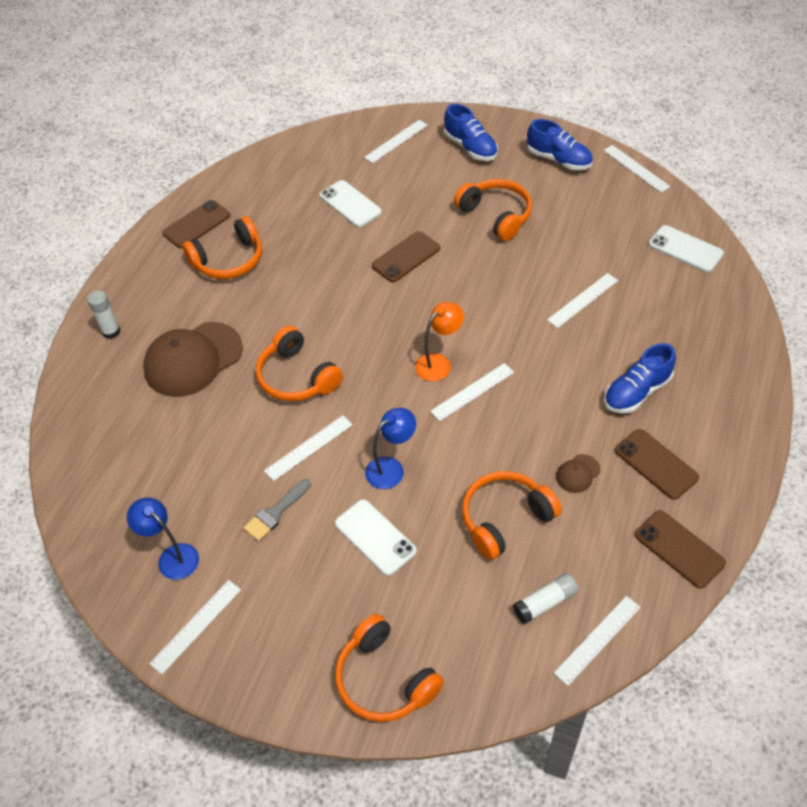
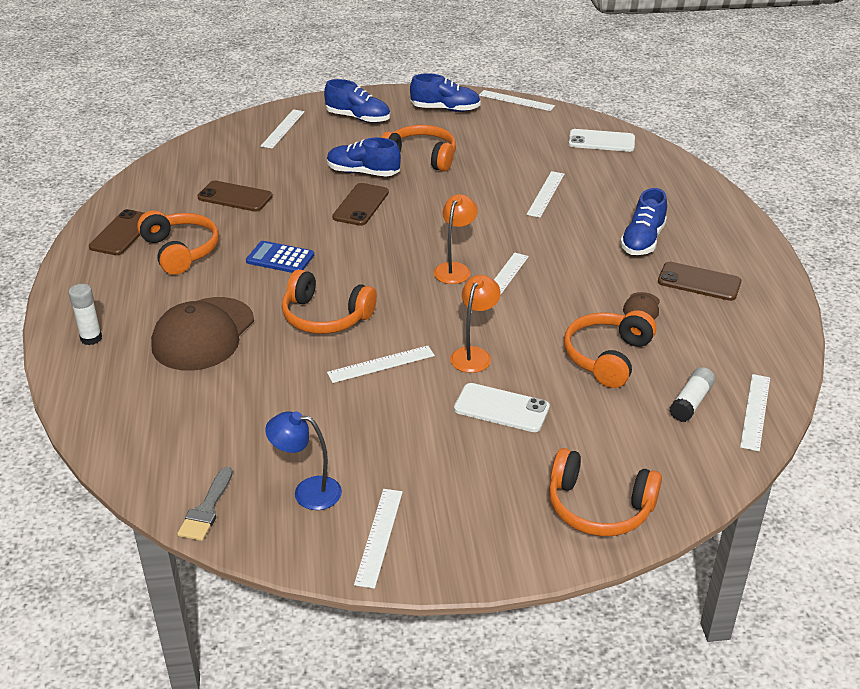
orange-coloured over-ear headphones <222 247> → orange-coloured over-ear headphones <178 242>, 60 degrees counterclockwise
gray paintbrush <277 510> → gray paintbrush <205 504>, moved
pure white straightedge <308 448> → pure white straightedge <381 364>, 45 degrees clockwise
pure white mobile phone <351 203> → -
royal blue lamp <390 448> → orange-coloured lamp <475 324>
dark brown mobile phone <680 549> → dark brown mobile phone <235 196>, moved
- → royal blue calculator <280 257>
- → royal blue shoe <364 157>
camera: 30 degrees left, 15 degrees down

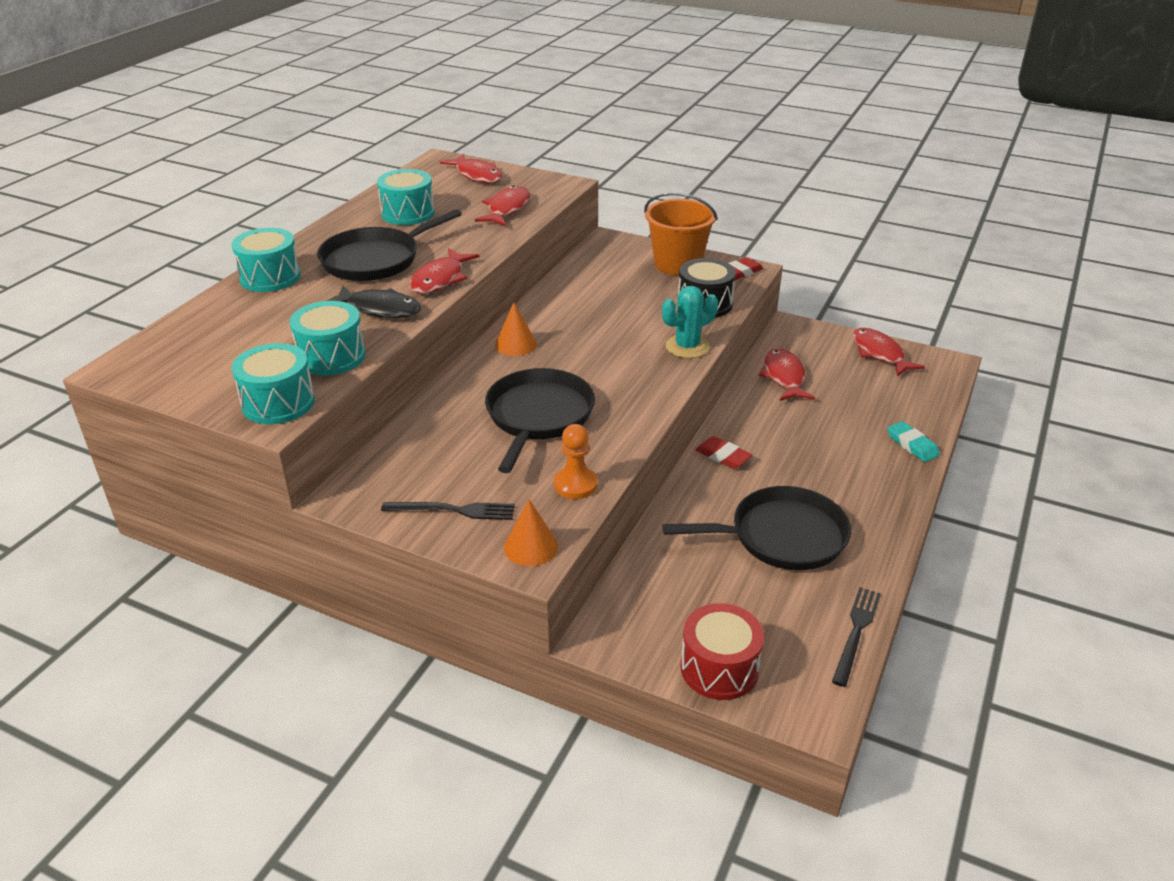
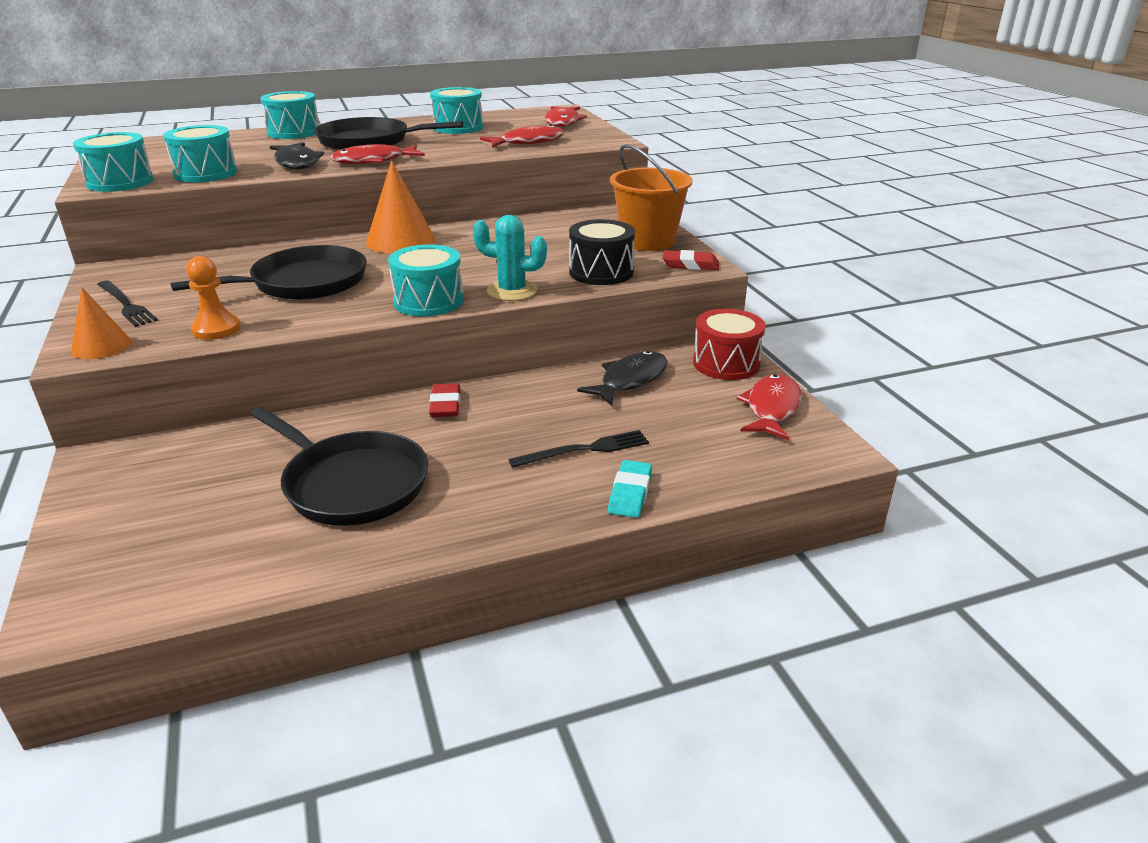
orange-coloured solid cone <516 329> → orange-coloured solid cone <400 206>, x1.63
red toy drum <722 651> → red toy drum <729 344>, moved
red toy fish <787 374> → black toy fish <622 378>
black fork <856 637> → black fork <578 449>, moved
- → teal toy drum <426 280>
camera: 45 degrees right, 5 degrees down

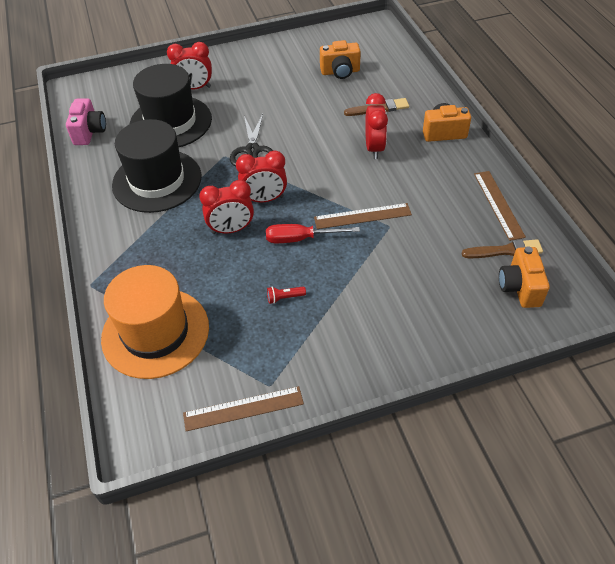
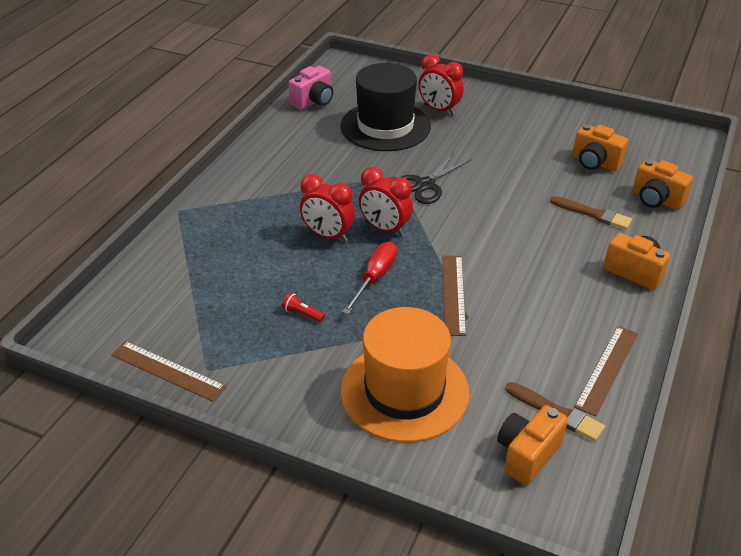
orange-coloured hat <155 322> → orange-coloured hat <404 375>, moved
black hat <157 166> → -
red screwdriver <313 233> → red screwdriver <369 278>, 75 degrees clockwise
dark brown straightedge <363 216> → dark brown straightedge <454 295>, 60 degrees clockwise
red clock <376 126> → -
- → orange-coloured compact camera <663 184>
camera: 40 degrees right, 10 degrees down

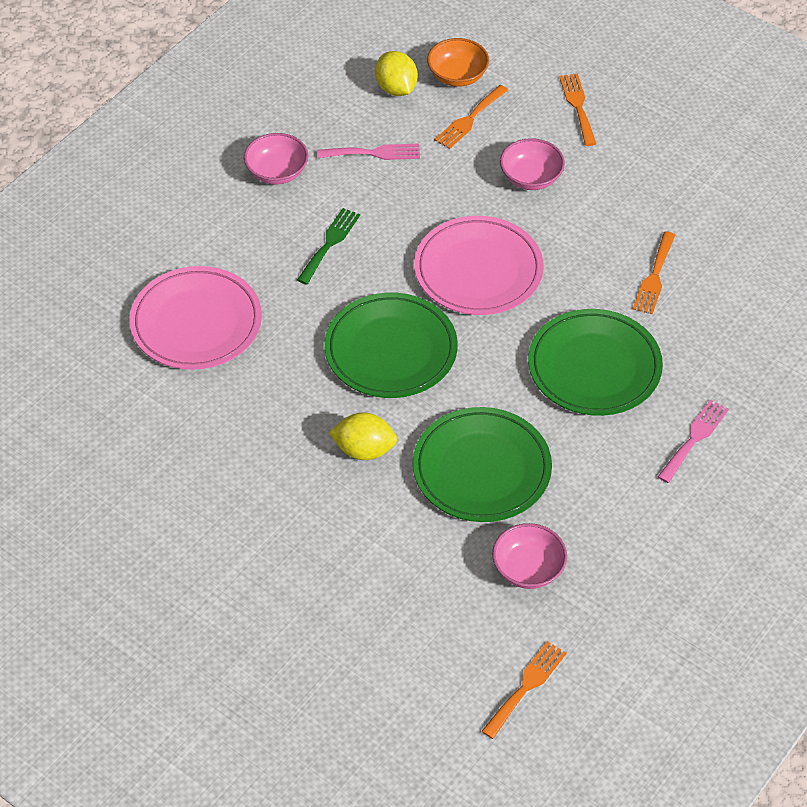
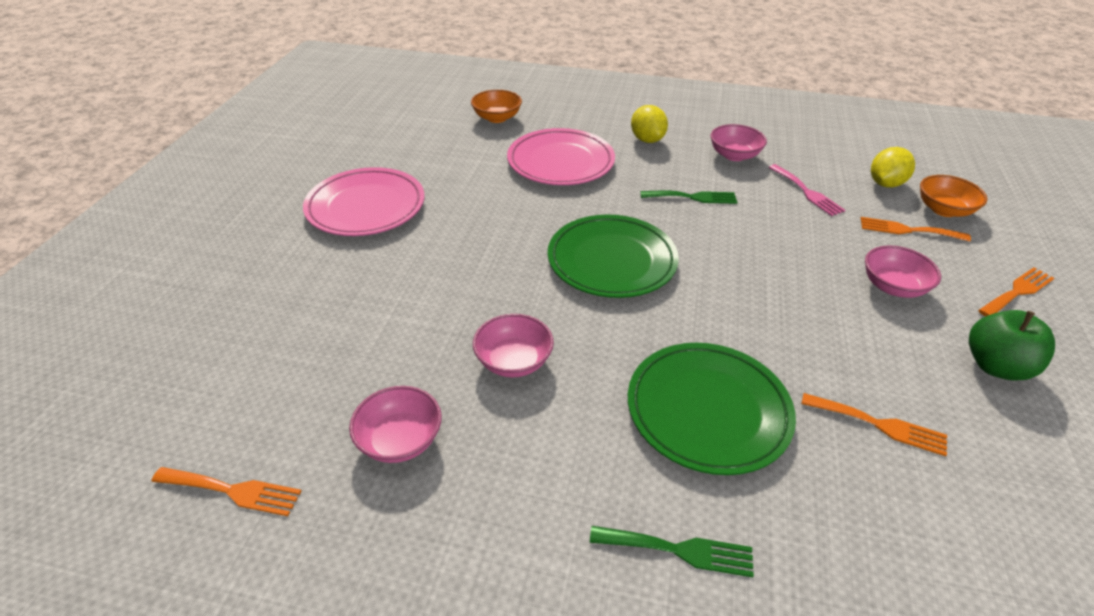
yellow citrus fruit <363 436> → yellow citrus fruit <649 124>, moved
emerald plate <482 464> → rosy deep dish <513 346>
rosy plate <479 265> → rosy plate <364 201>, moved
orange-coloured fork <654 272> → orange-coloured fork <874 424>, 150 degrees counterclockwise
rosy fork <693 441> → emerald fork <672 551>
- → orange-coloured deep dish <496 106>
- → emerald apple fruit <1012 345>
camera: 65 degrees right, 10 degrees down

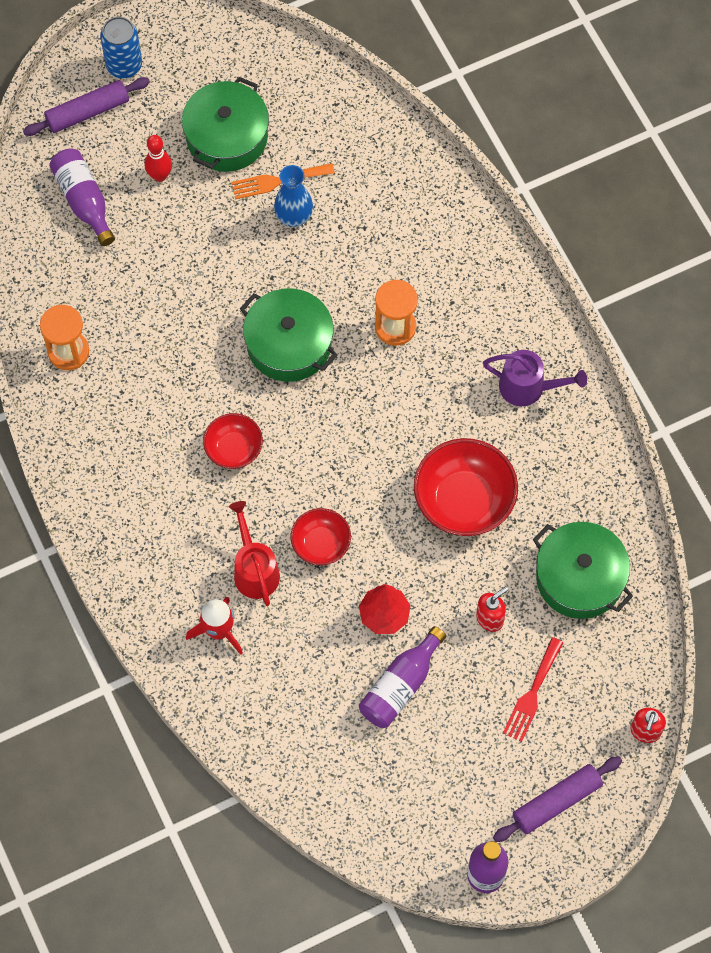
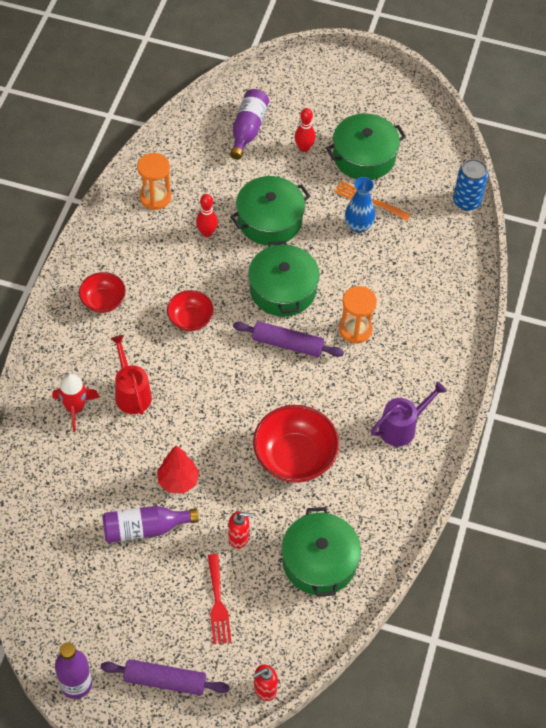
violet pastry roller <86 106> → violet pastry roller <288 339>, moved
royal blue can <121 47> → royal blue can <470 185>, moved
red sprinkling can <254 553> → red sprinkling can <131 375>, 45 degrees counterclockwise
red deep dish <321 536> → red deep dish <102 292>, moved
violet sprinkling can <535 378> → violet sprinkling can <409 413>, 90 degrees counterclockwise
red fork <533 689> → red fork <219 599>, 75 degrees counterclockwise
- → red tenpin <207 215>
- → emerald stockpot <270 210>
camera: 40 degrees right, 10 degrees down

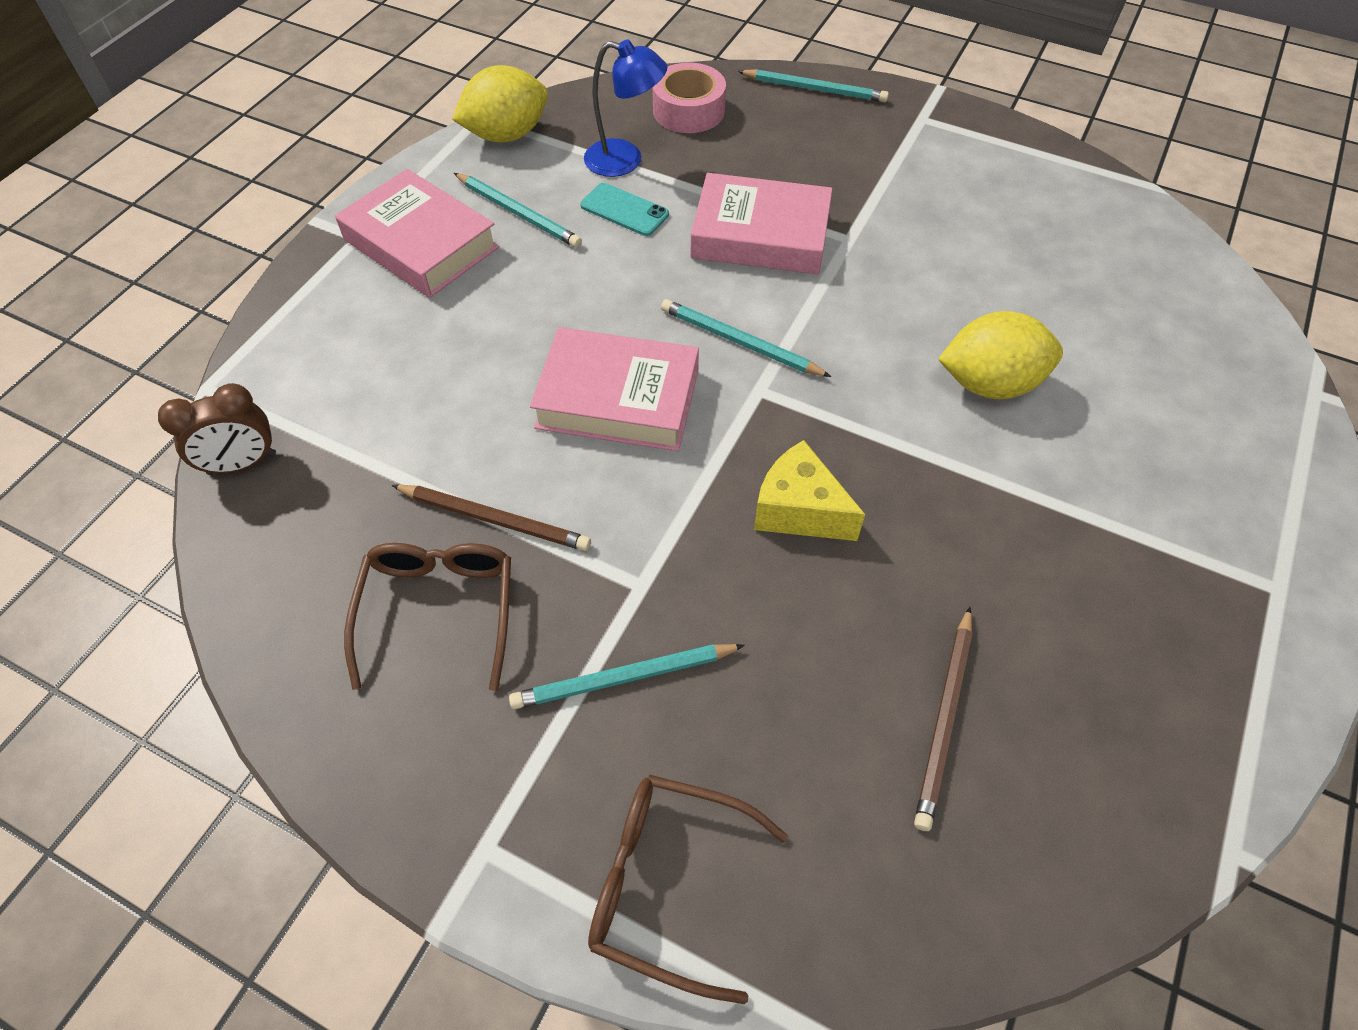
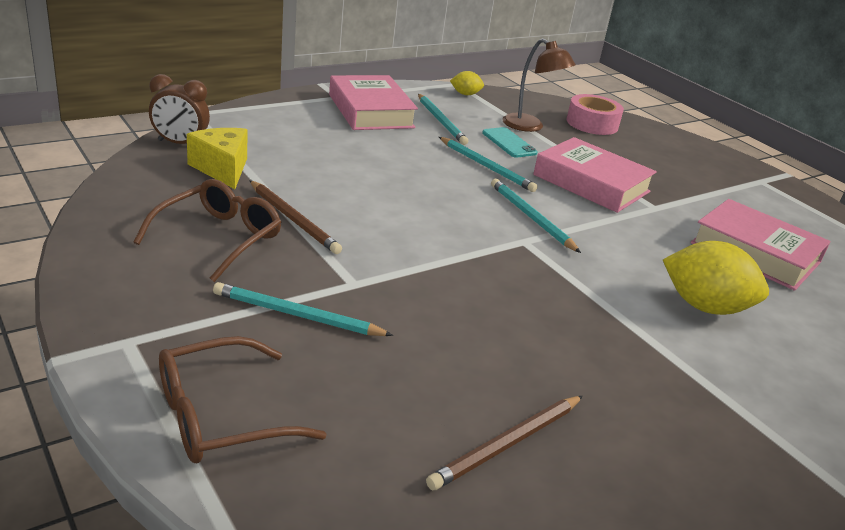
yellow citrus fruit <500 104> → yellow citrus fruit <467 83>, x0.51
rosy hardback <614 389> → rosy hardback <760 245>, moved
royal blue lamp <626 108> → dark brown lamp <538 85>
dark brown spectacles <688 889> → dark brown spectacles <243 399>, 75 degrees counterclockwise
teal pencil <813 85> → teal pencil <488 164>, moved
yellow piece of cheese <809 490> → yellow piece of cheese <217 158>, moved
camera: 25 degrees right, 25 degrees down

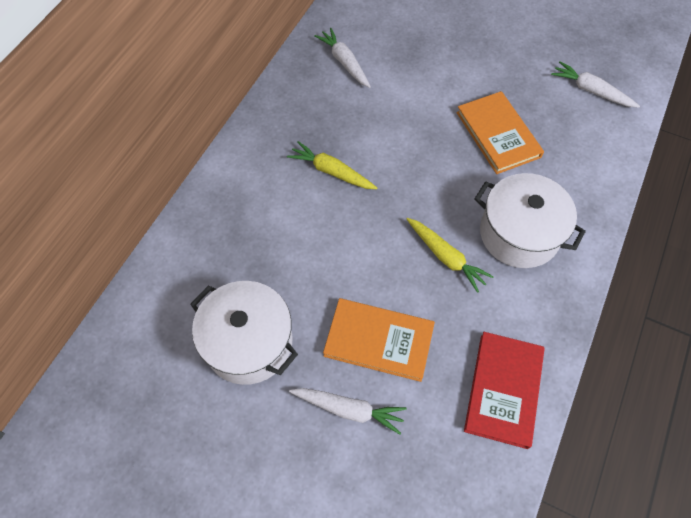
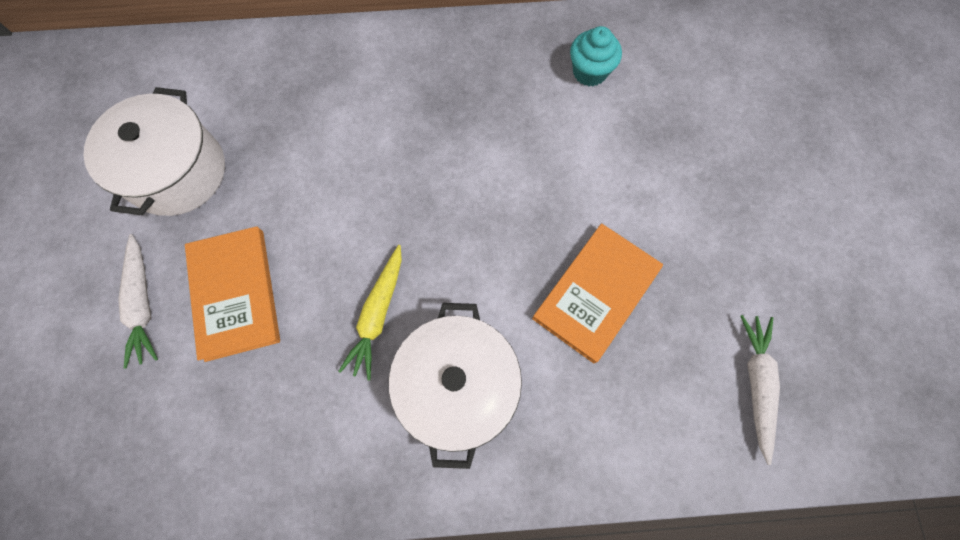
yellow toy carrot <332 165> → -
pure white toy carrot <342 58> → teal muffin <596 56>
red hardback <504 390> → -
camera: 60 degrees right, 10 degrees up

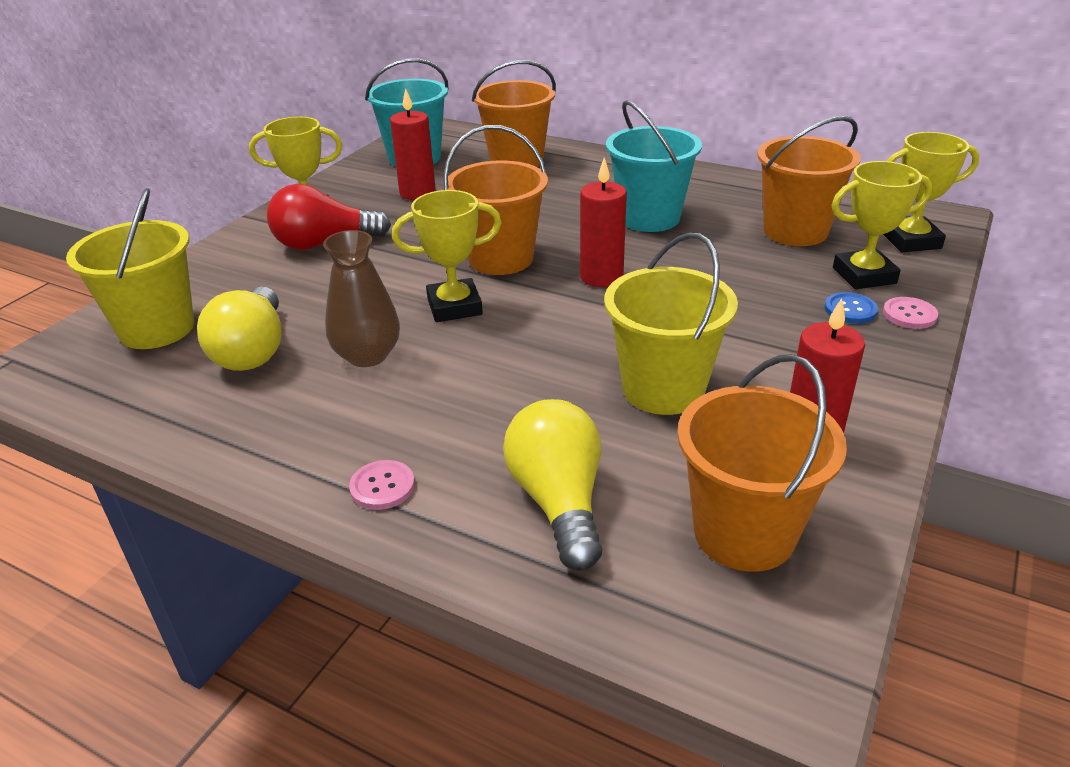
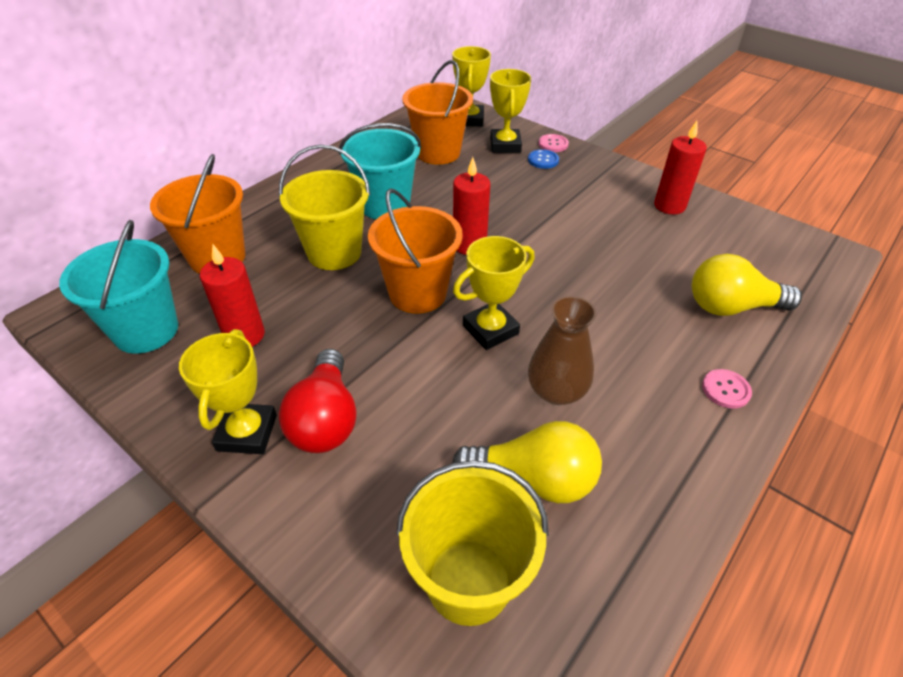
yellow prize cup <447 256> → yellow prize cup <494 293>, 60 degrees clockwise
yellow pail <671 323> → yellow pail <325 207>, moved
orange-coloured pail <762 463> → -
camera: 80 degrees left, 10 degrees up

